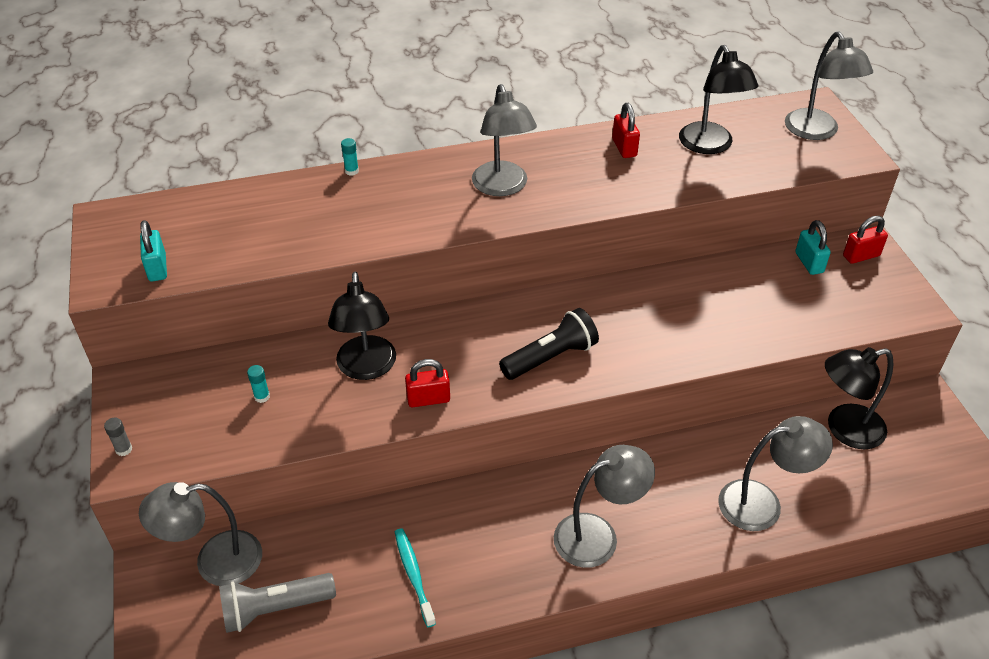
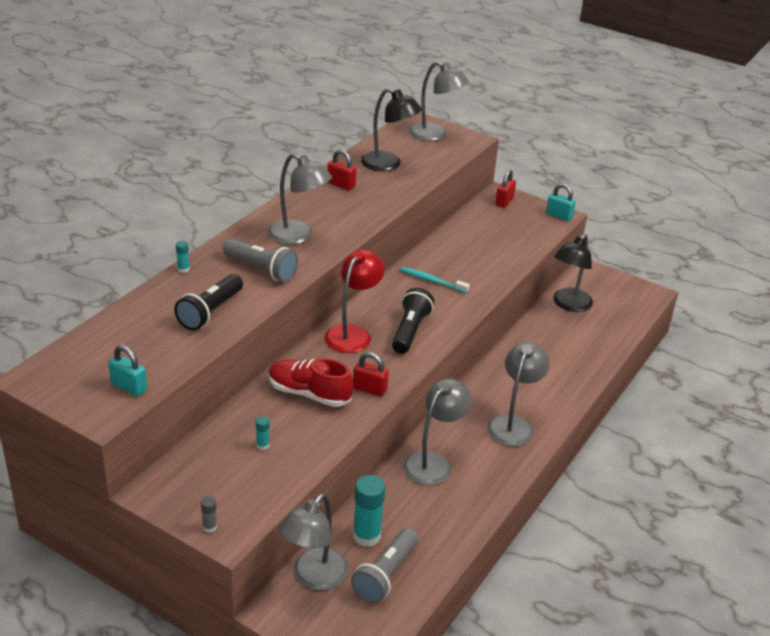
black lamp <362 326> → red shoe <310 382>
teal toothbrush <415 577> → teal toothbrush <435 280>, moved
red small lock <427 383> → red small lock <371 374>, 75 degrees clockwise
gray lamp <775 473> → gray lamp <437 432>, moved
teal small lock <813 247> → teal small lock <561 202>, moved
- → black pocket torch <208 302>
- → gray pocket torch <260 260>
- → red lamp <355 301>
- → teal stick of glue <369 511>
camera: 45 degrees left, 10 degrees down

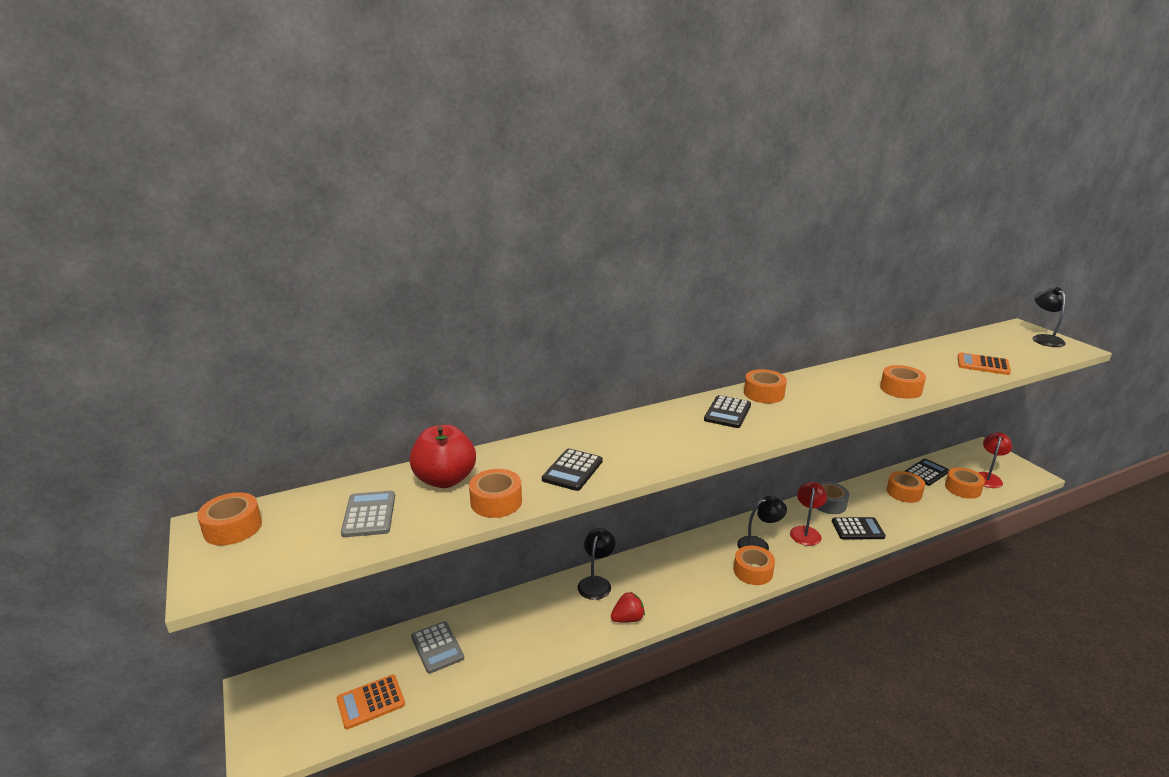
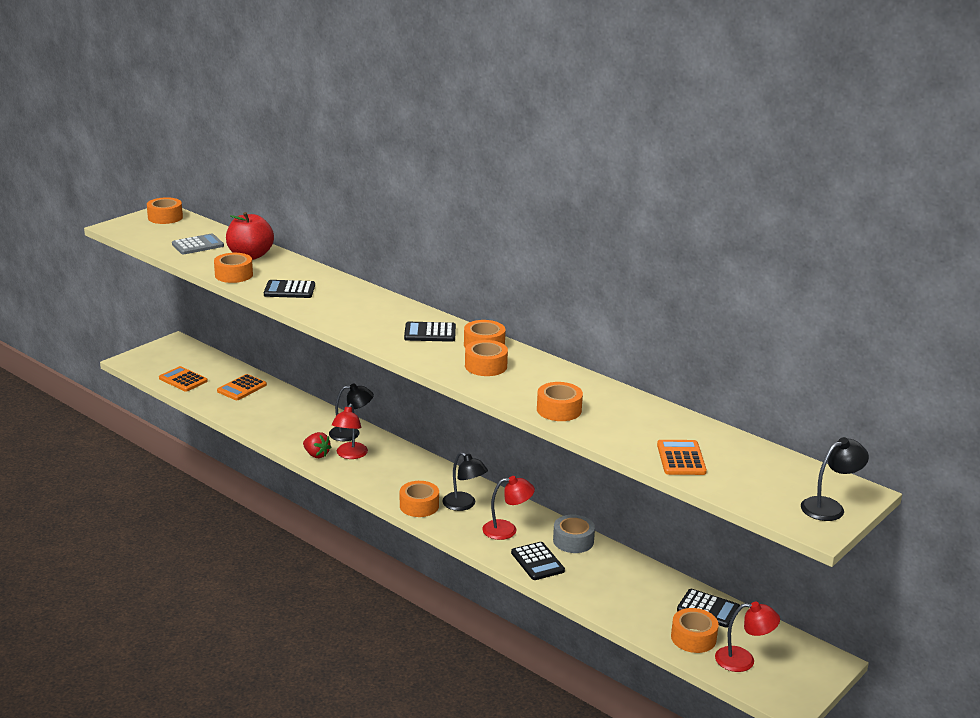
gray calculator <437 647> → orange-coloured calculator <242 387>
orange-coloured tape <905 487> → orange-coloured tape <486 358>, moved
- → red lamp <350 431>
camera: 65 degrees right, 0 degrees up

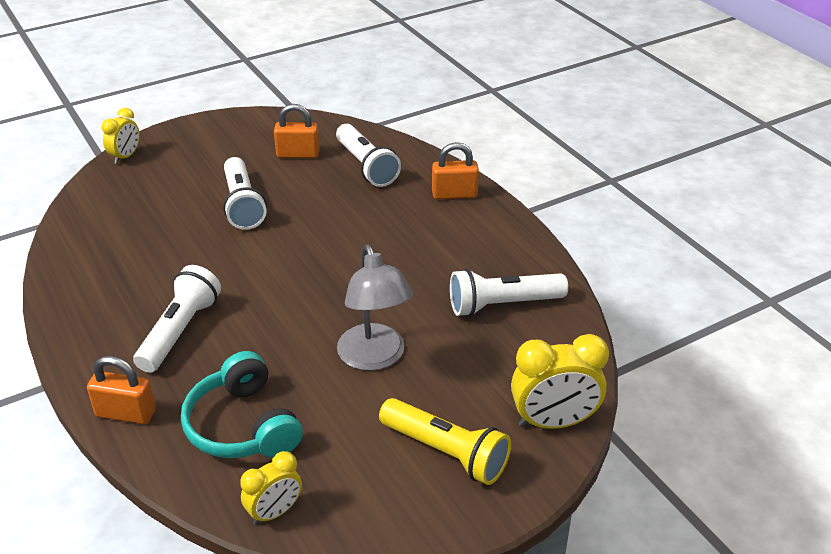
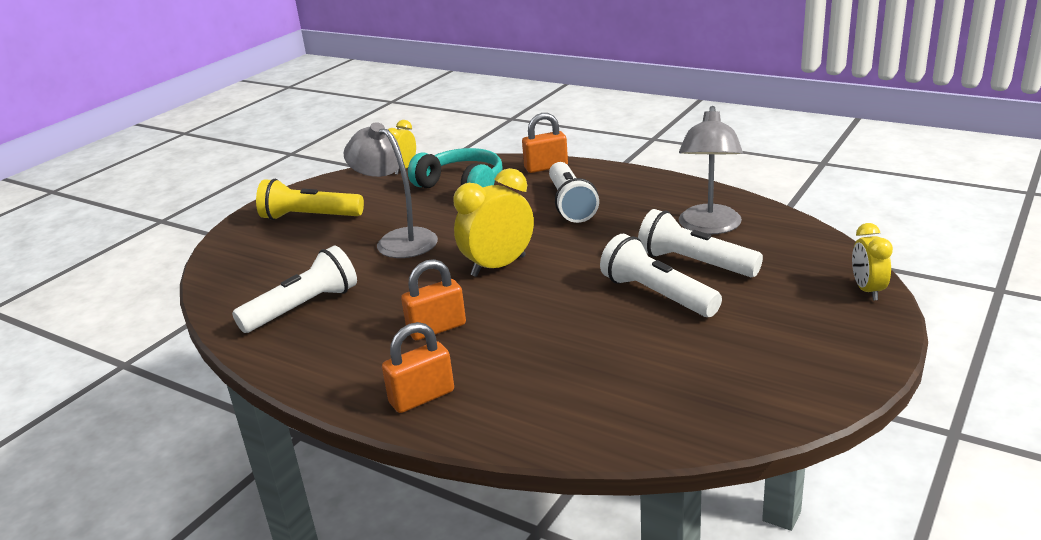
orange-coloured small lock <297 131> → orange-coloured small lock <433 299>, moved
pure white pocket torch <368 155> → pure white pocket torch <700 243>, moved
yellow clock <560 381> → yellow clock <493 222>, moved
- → gray lamp <711 170>
camera: 155 degrees right, 10 degrees down

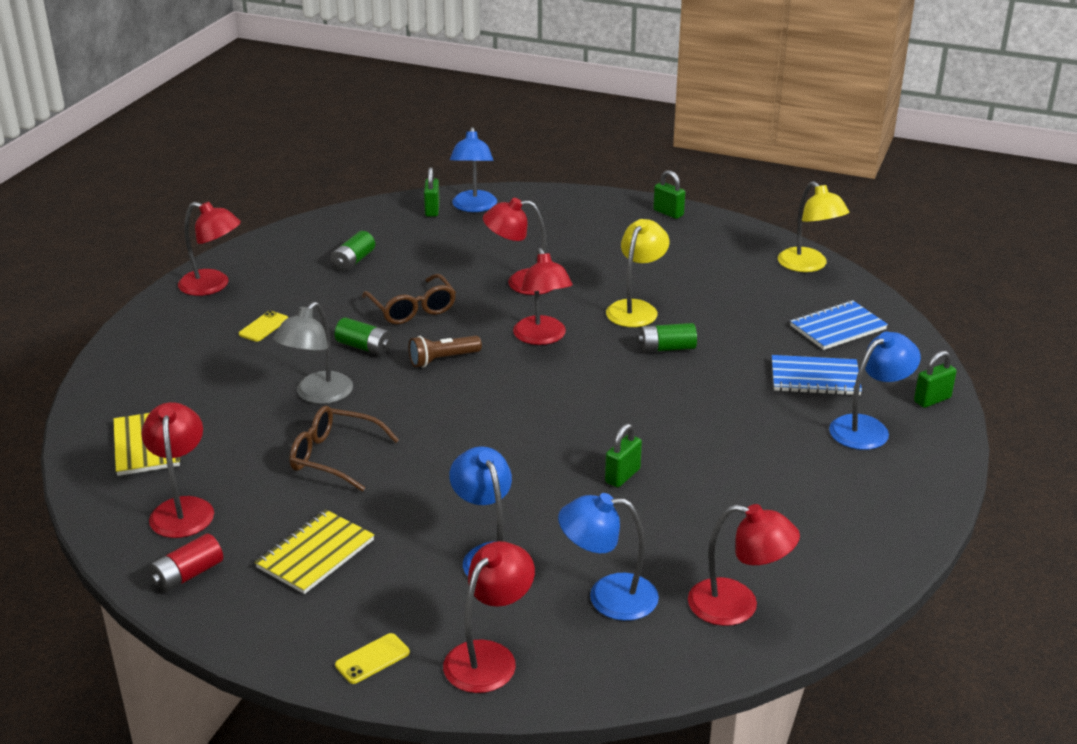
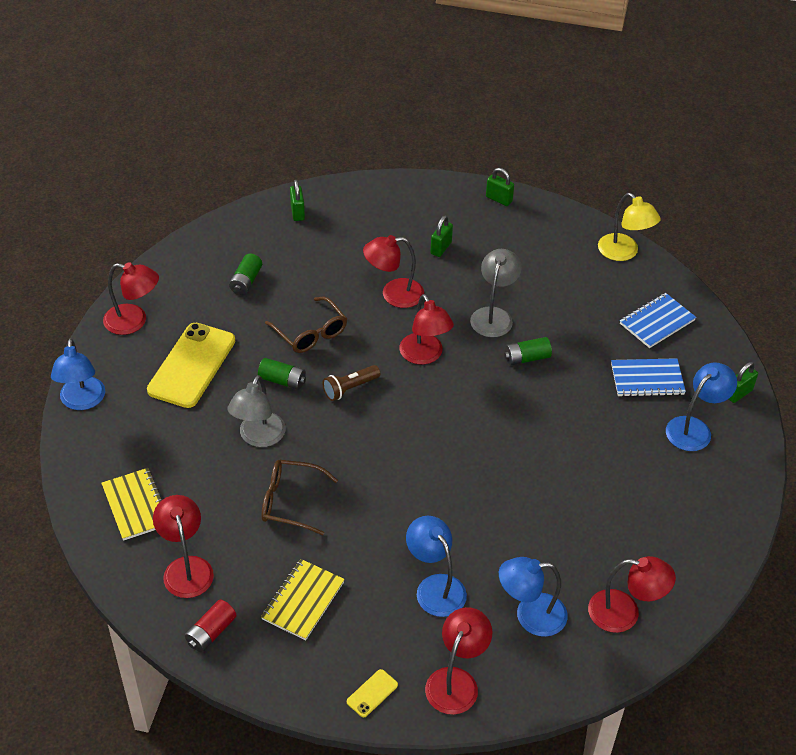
yellow mobile phone <263 326> → yellow mobile phone <191 365>, x2.41
royal blue lamp <473 169> → royal blue lamp <78 374>, moved
emerald small lock <623 455> → emerald small lock <441 236>, moved
yellow lamp <637 273> → gray lamp <496 293>
camera: 10 degrees left, 15 degrees up

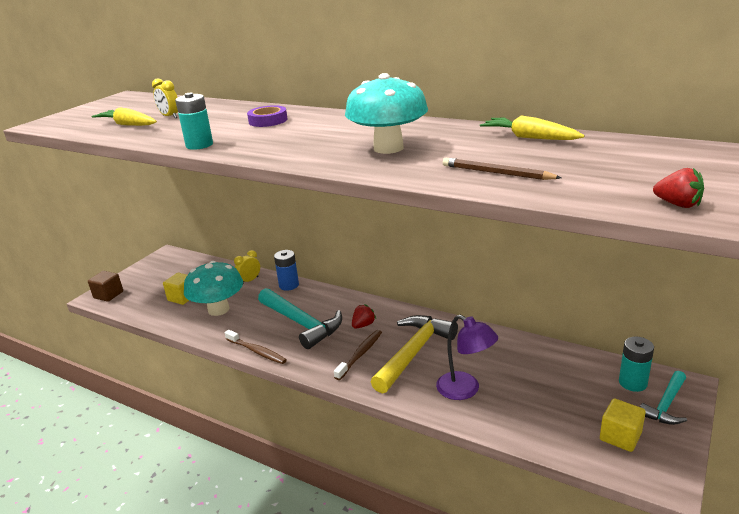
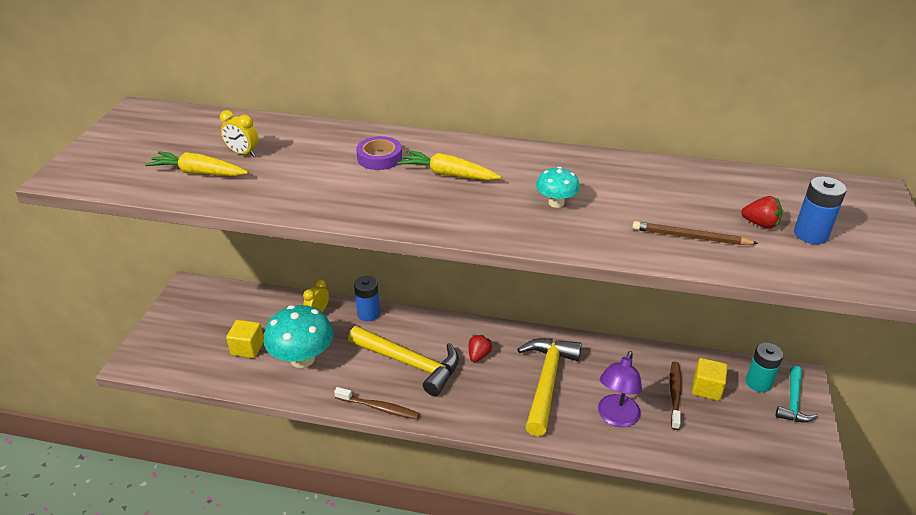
dark brown solid cube <105 286> → -
teal battery <194 121> → -
teal hammer <300 318> → yellow hammer <403 361>
dark brown toothbrush <358 355> → dark brown toothbrush <676 396>, moved
teal fungus <386 113> → teal fungus <558 187>, x0.50
violet lamp <467 357> → violet lamp <620 389>, 90 degrees clockwise
yellow toy carrot <532 128> → yellow toy carrot <449 165>, moved
yellow solid cube <623 425> → yellow solid cube <710 379>, moved
red strawberry <678 188> → red strawberry <762 212>, moved
- → royal blue battery <820 210>
camera: 20 degrees left, 10 degrees up

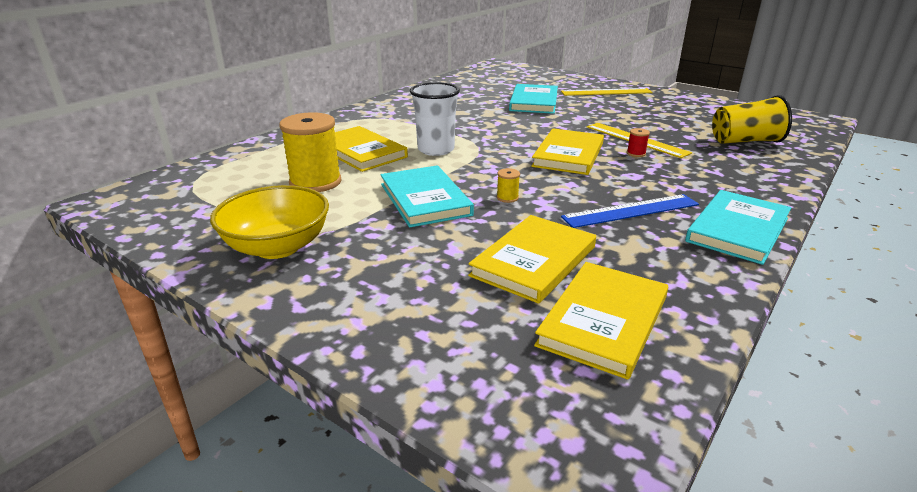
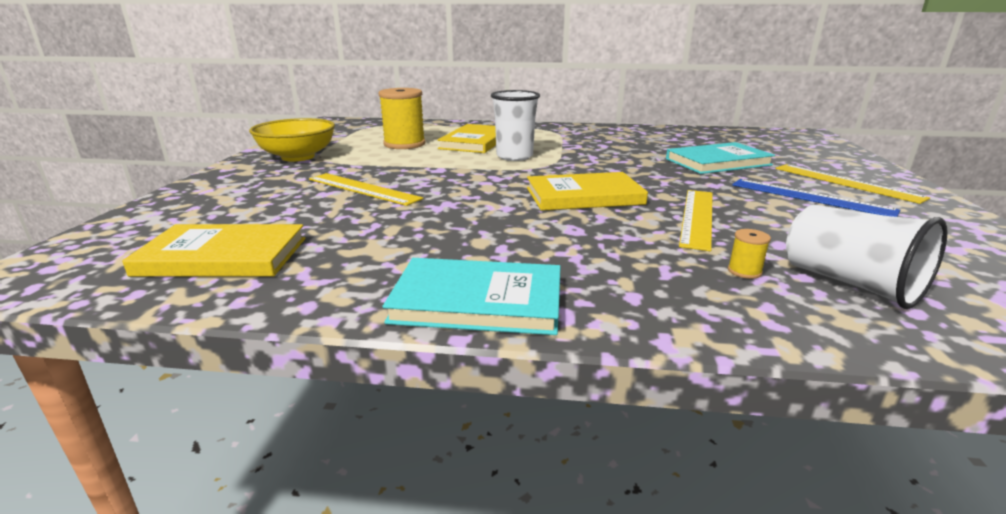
teal hardback <427 196> → -
yellow hardback <532 259> → -
yellow reel of thread <508 185> → yellow reel of thread <749 254>, moved
royal blue straightedge <630 211> → royal blue straightedge <816 198>, moved
red reel of thread <638 142> → -
yellow tumbler <752 119> → pure white tumbler <867 257>
- → yellow straightedge <366 189>
camera: 60 degrees right, 5 degrees down

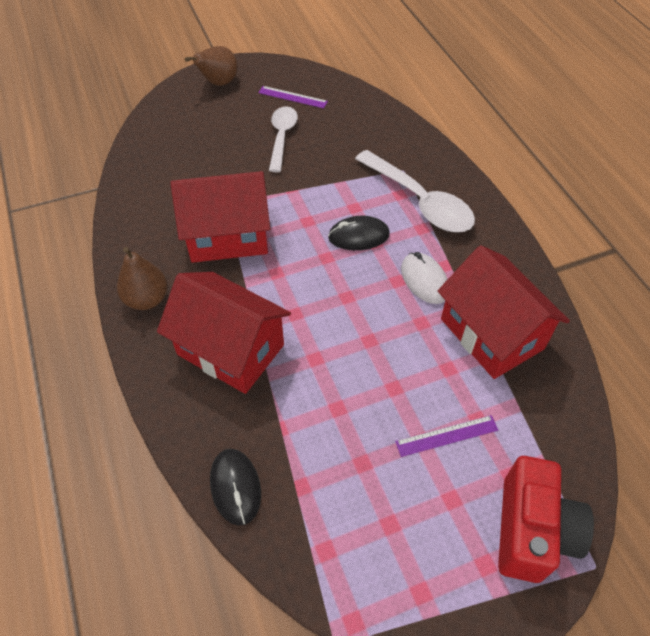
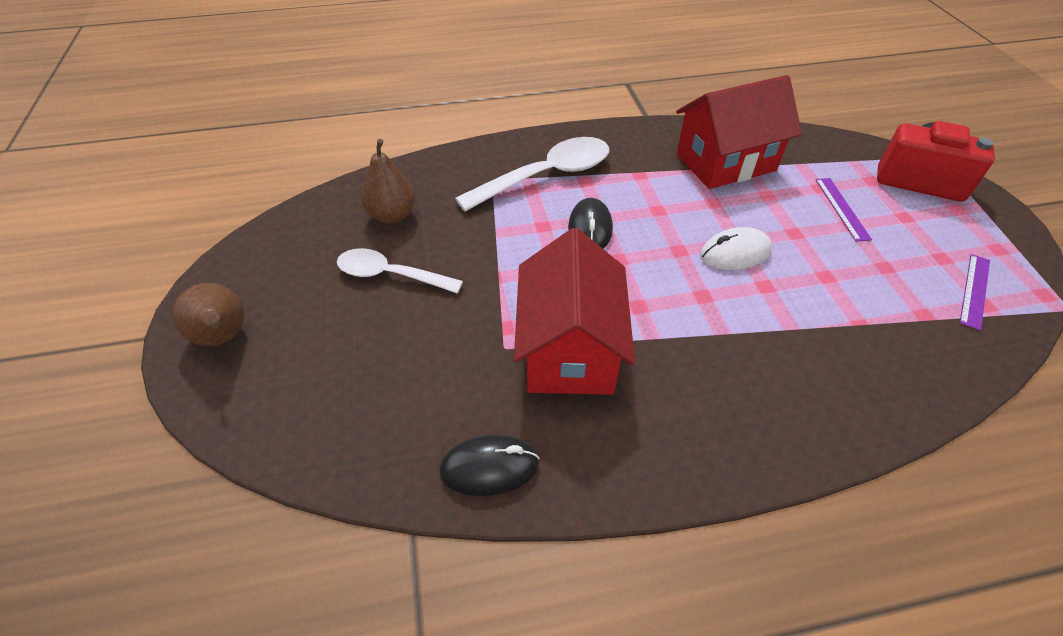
dark brown toy pear <142 278> → dark brown toy pear <388 181>, moved
red cottage <224 333> → -
black mouse <235 487> → black mouse <489 465>, moved
violet straightedge <293 97> → violet straightedge <975 292>, moved
pure white mouse <424 278> → pure white mouse <736 248>, moved
camera: 80 degrees left, 5 degrees down

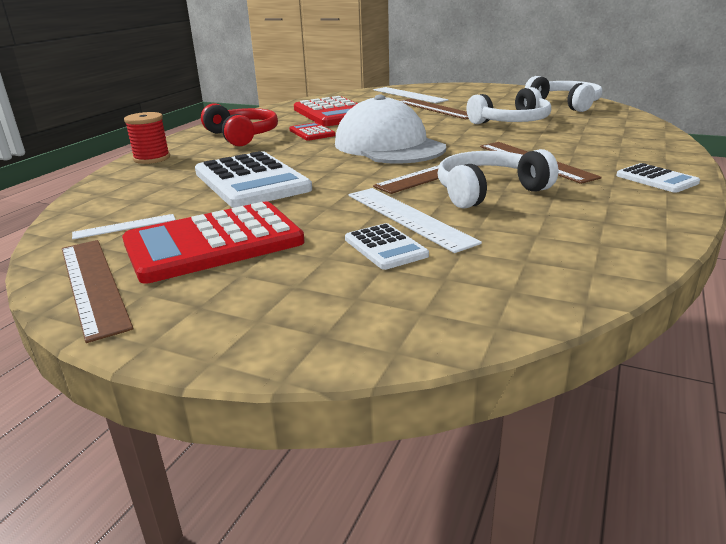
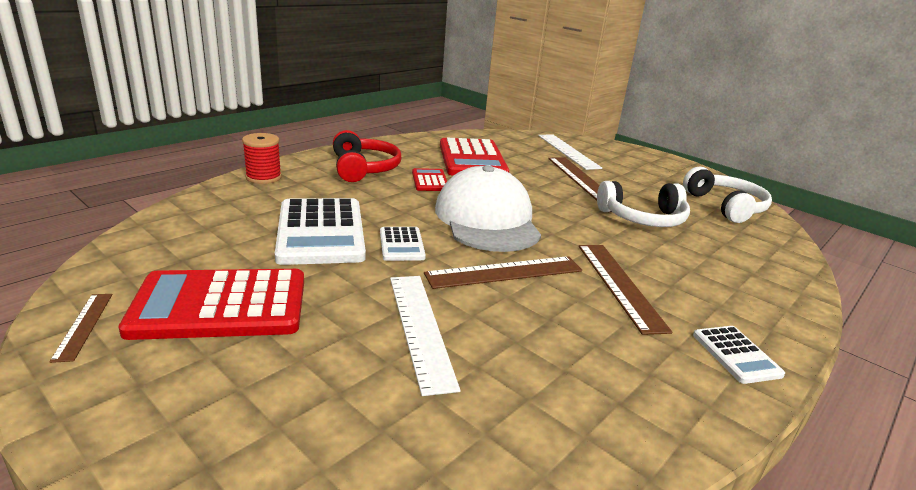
dark brown straightedge <98 291> → dark brown straightedge <80 328>, x0.55
pure white straightedge <124 226> → -
pure white calculator <387 246> → pure white calculator <403 244>, moved
pure white over-ear headphones <498 179> → -
camera: 15 degrees right, 0 degrees up

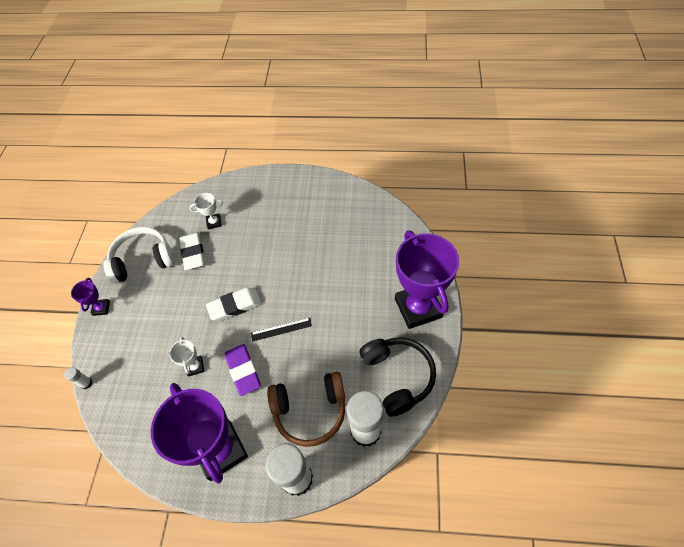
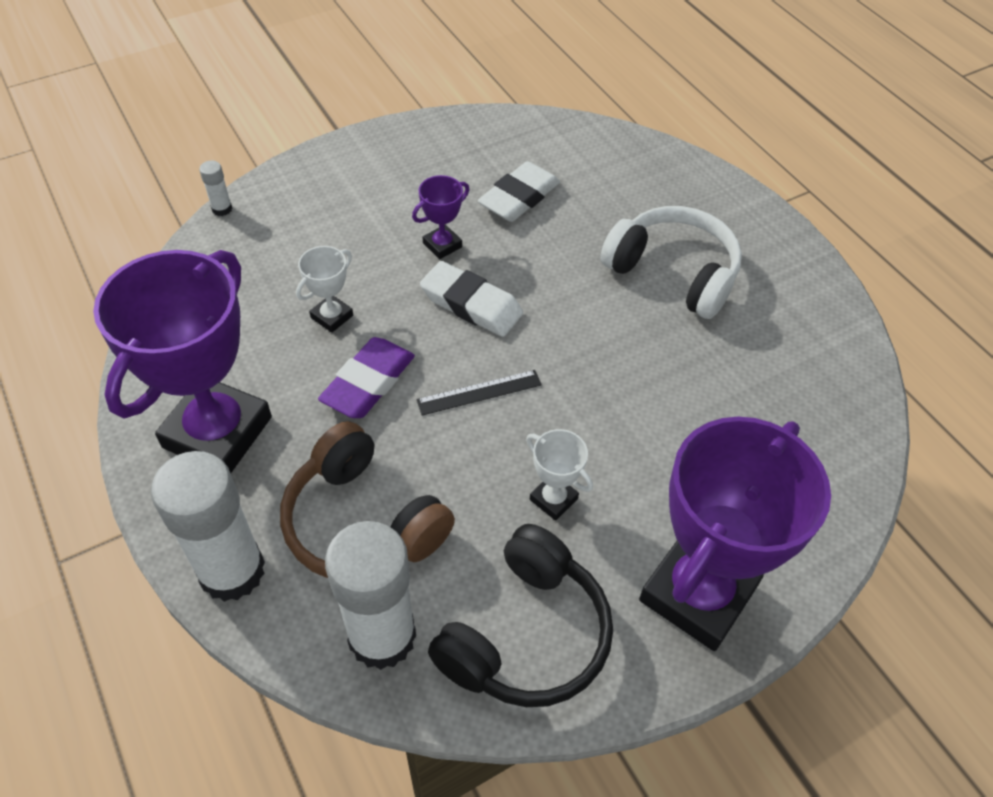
violet prize cup <90 297> → violet prize cup <440 217>, moved
pure white over-ear headphones <138 255> → pure white over-ear headphones <671 262>, moved
pure white prize cup <206 211> → pure white prize cup <559 475>, moved
black straightedge <281 330> → black straightedge <479 393>, 60 degrees counterclockwise
camera: 50 degrees right, 5 degrees down

